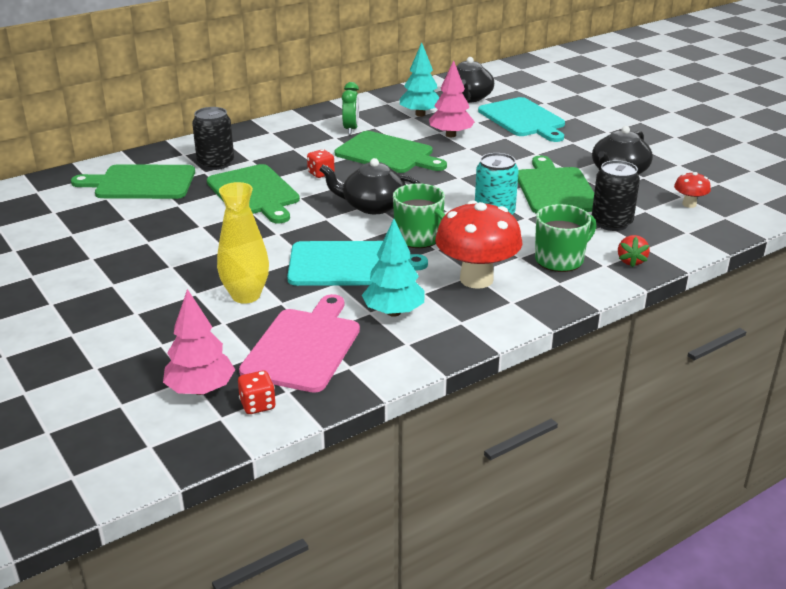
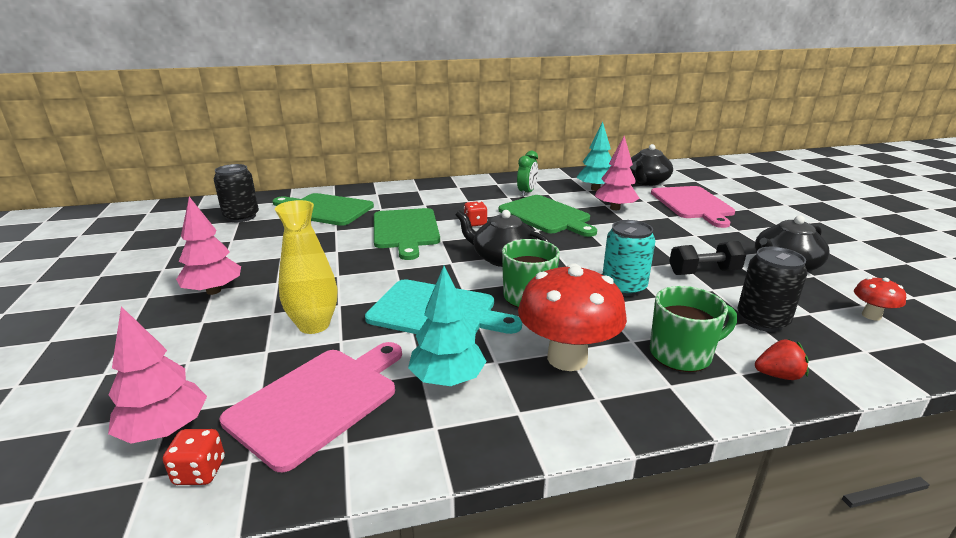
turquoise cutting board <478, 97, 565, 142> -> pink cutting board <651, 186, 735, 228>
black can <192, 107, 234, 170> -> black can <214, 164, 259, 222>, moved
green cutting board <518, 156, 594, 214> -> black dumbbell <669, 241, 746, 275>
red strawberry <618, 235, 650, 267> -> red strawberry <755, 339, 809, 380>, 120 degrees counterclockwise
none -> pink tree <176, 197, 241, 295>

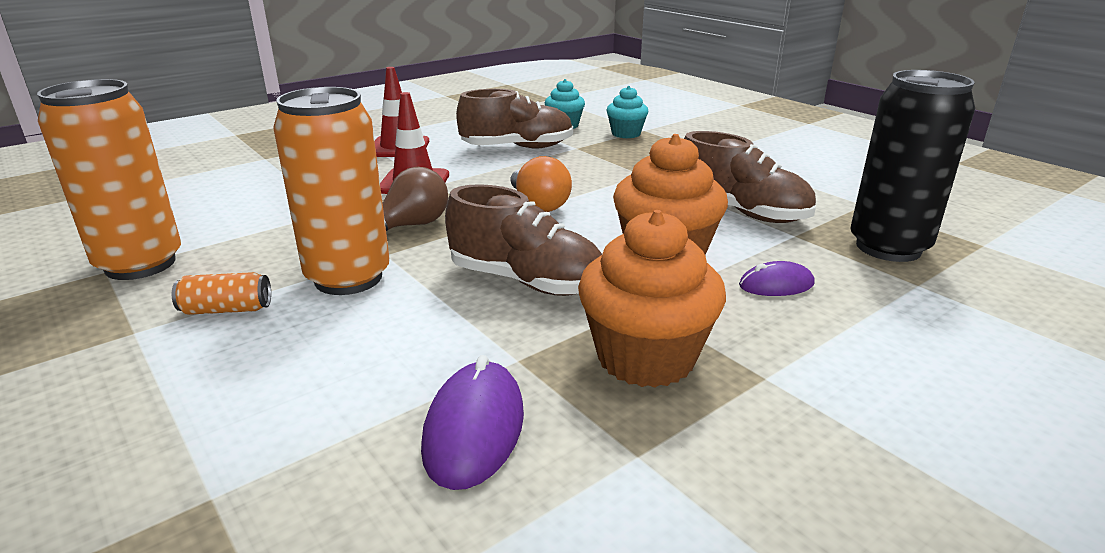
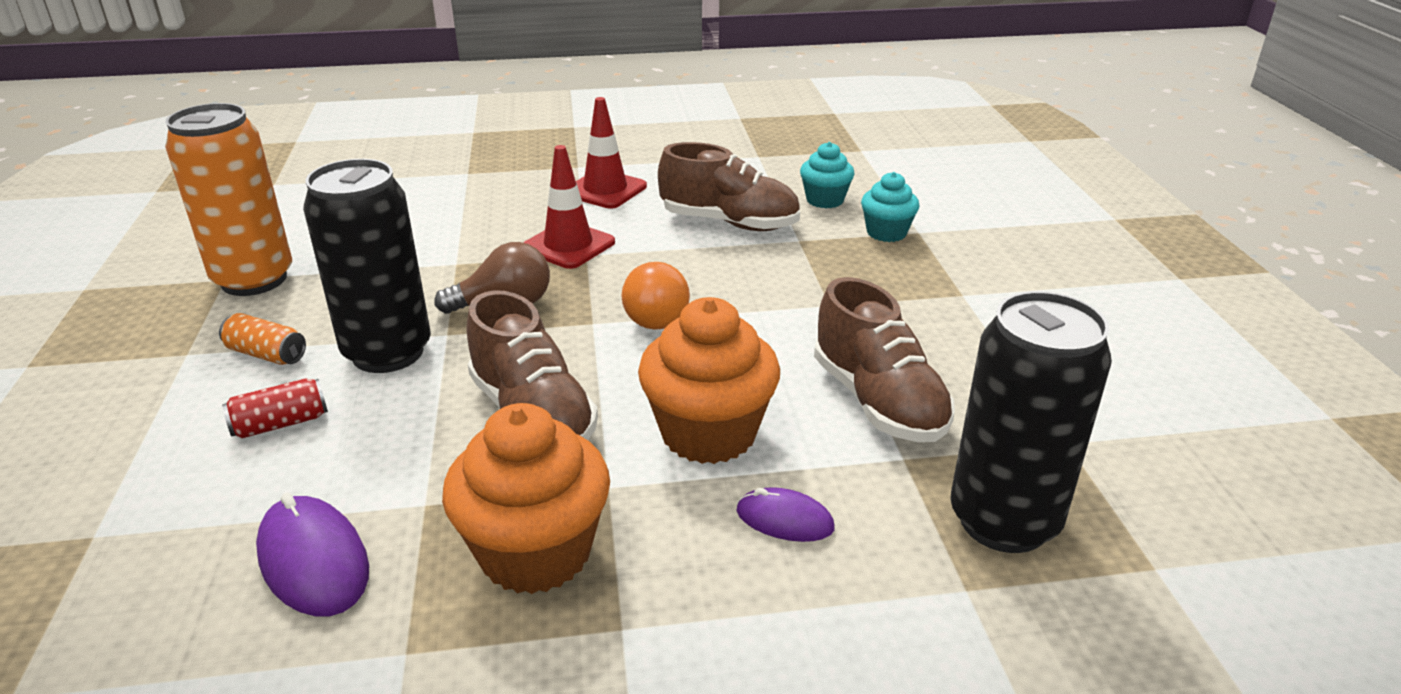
orange can <273, 87, 390, 295> -> black can <303, 159, 431, 373>
purple mouse <421, 355, 524, 490> -> purple mouse <256, 493, 369, 616>, 75 degrees counterclockwise
none -> red can <222, 378, 328, 438>

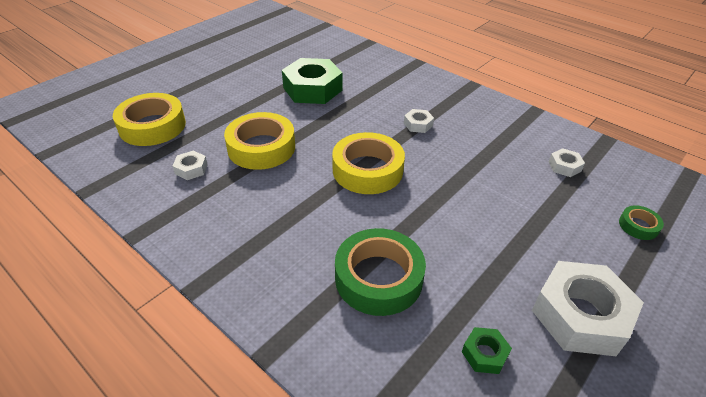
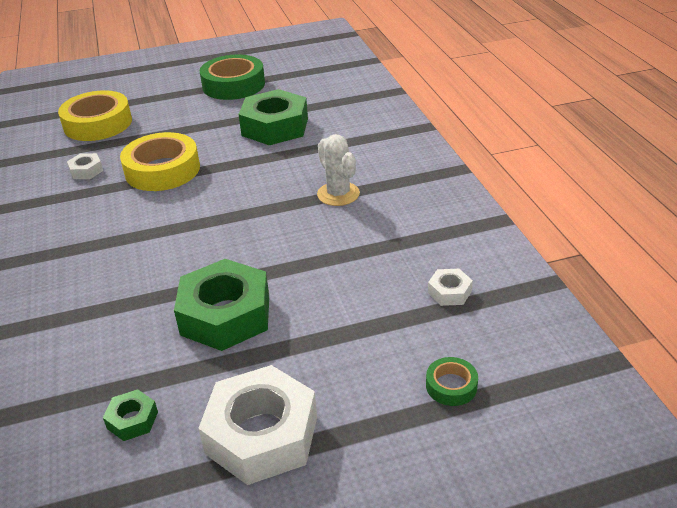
white nut <404, 109, 434, 133> -> white cactus <317, 134, 360, 206>
yellow tape <332, 132, 405, 194> -> none
green tape <335, 228, 426, 316> -> green tape <199, 54, 265, 100>, moved
none -> green nut <174, 259, 269, 351>

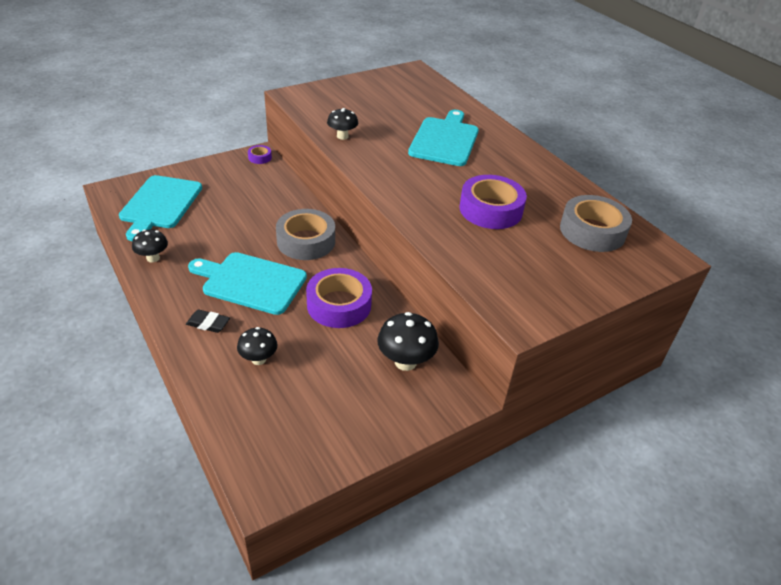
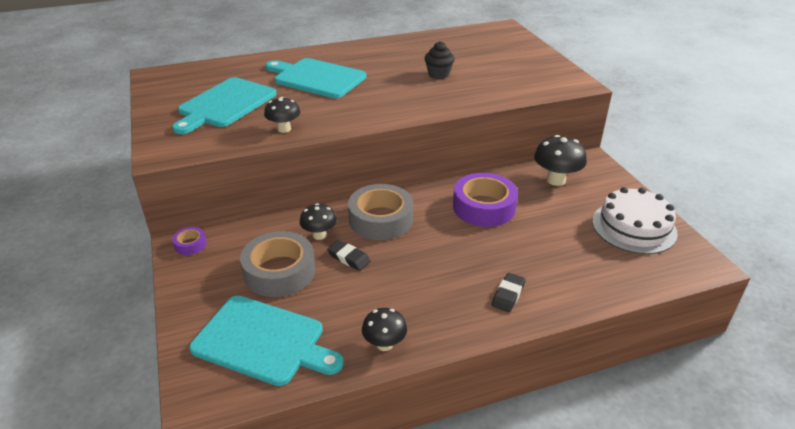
purple tape <460, 175, 527, 229> -> black cupcake <424, 41, 455, 79>
grey tape <560, 195, 632, 252> -> grey tape <240, 231, 315, 297>, moved
turquoise cutting board <188, 252, 307, 315> -> turquoise cutting board <172, 77, 277, 134>, moved
black mushroom <237, 327, 278, 365> -> black mushroom <300, 203, 337, 240>, moved
none -> white cake <592, 187, 678, 254>
none -> black eraser <327, 240, 371, 271>

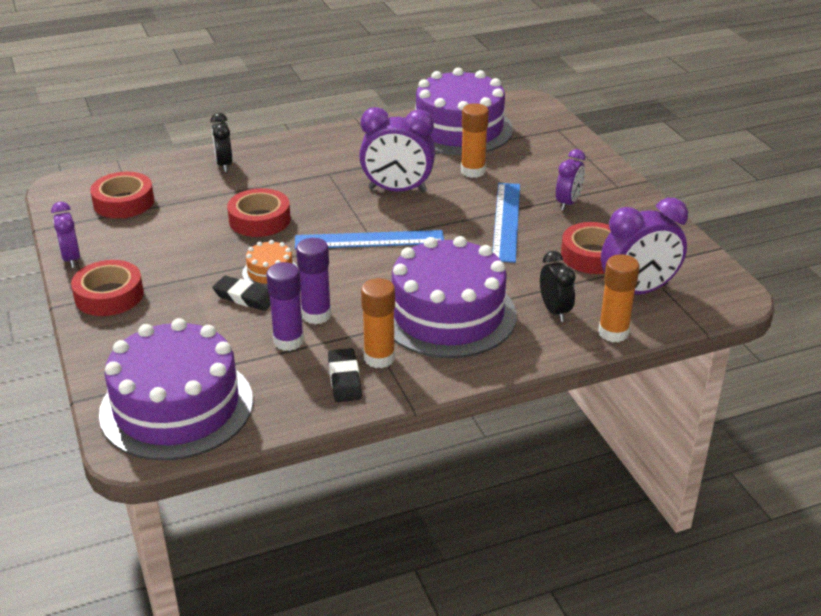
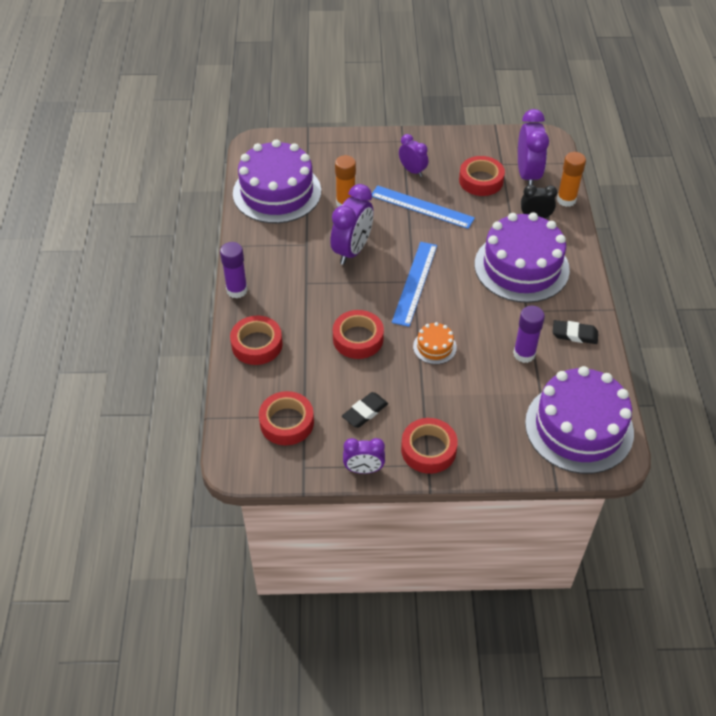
black clock <211, 113, 232, 172> -> red tape <230, 316, 283, 365>
purple glue stick <296, 238, 331, 324> -> purple glue stick <220, 242, 248, 299>, moved
black eraser <212, 276, 271, 311> -> black eraser <342, 392, 388, 428>, moved
orange glue stick <361, 278, 395, 368> -> none

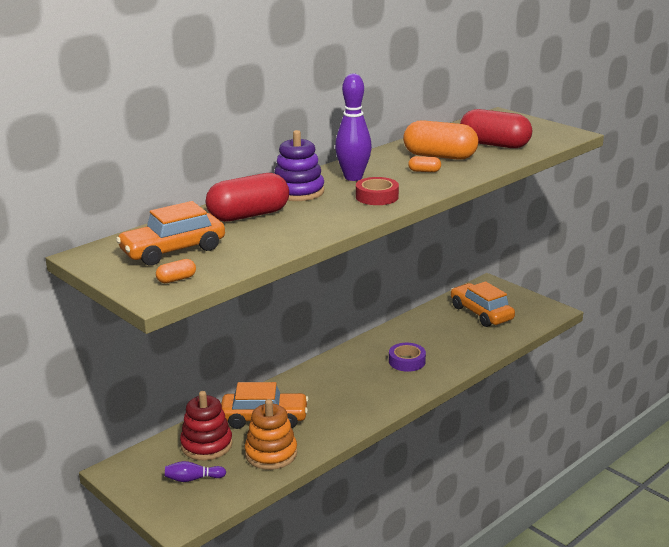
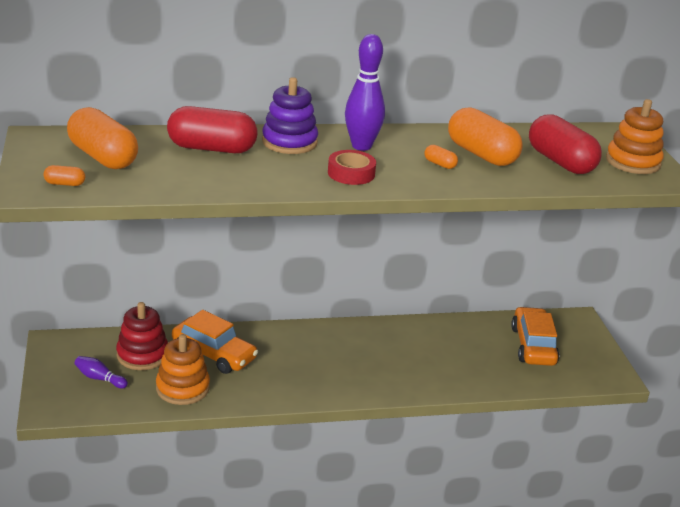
orange car <116, 201, 225, 266> -> orange capsule <67, 107, 138, 169>
purple tape <389, 343, 426, 372> -> none
none -> orange stacking toy <606, 99, 664, 174>

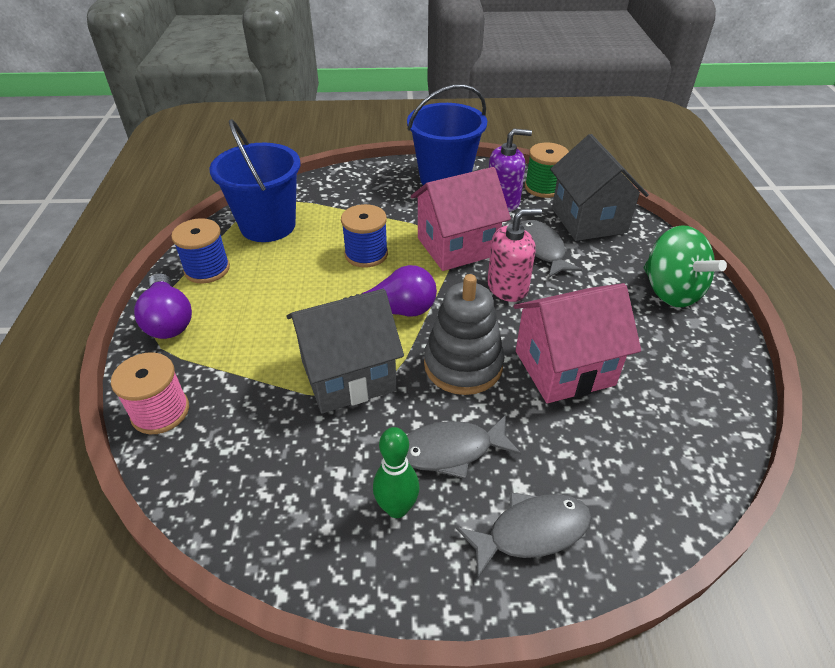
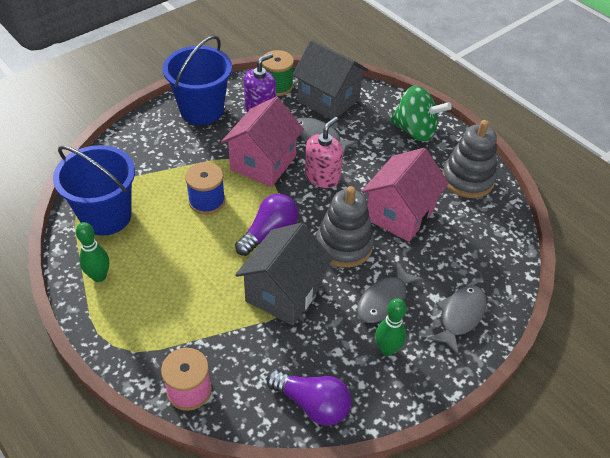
blue spool <171, 218, 230, 284> -> green bowling pin <76, 222, 109, 282>
purple light bulb <134, 273, 192, 339> -> purple light bulb <267, 370, 351, 426>, moved
none -> grey stacking toy <442, 120, 497, 198>

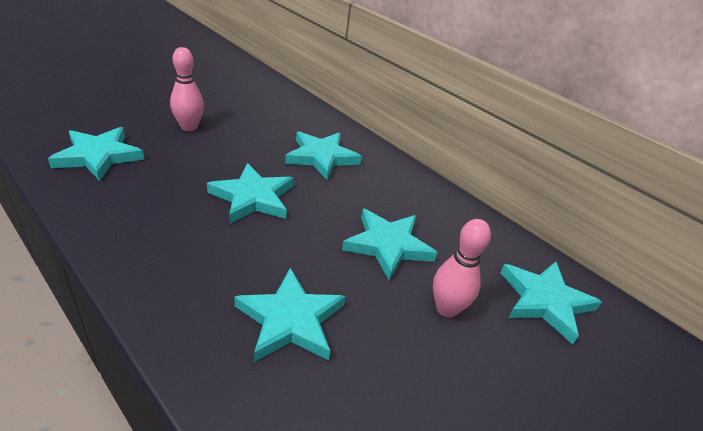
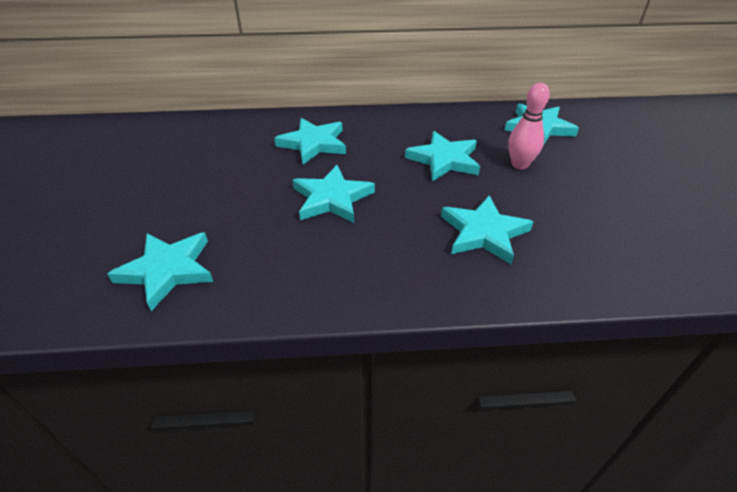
pink bowling pin <170, 47, 204, 131> -> none

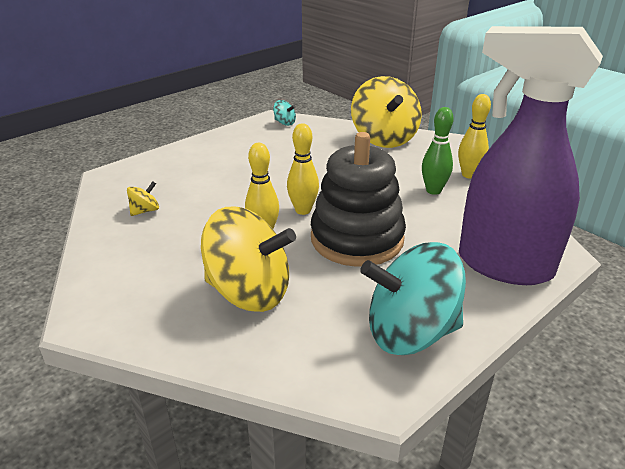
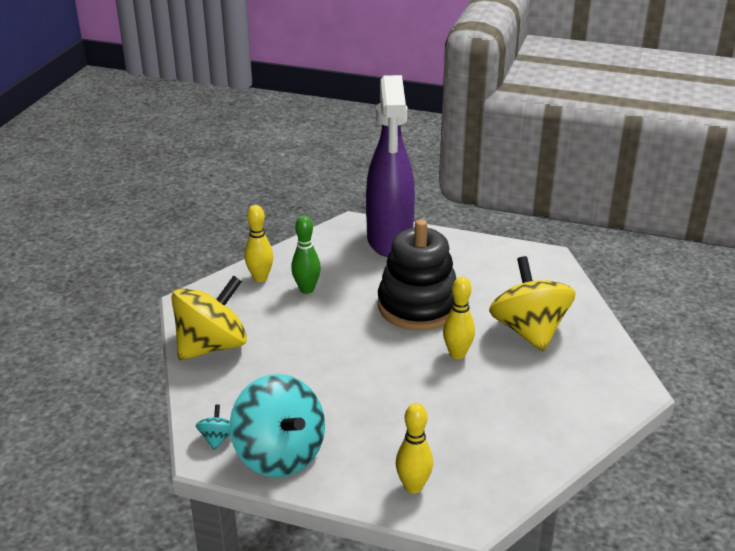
yellow bowling pin <287, 123, 319, 215> -> yellow bowling pin <396, 403, 433, 494>, moved
yellow spinning top <127, 181, 159, 216> -> none
turquoise spinning top <360, 242, 466, 355> -> turquoise spinning top <230, 374, 325, 477>, moved

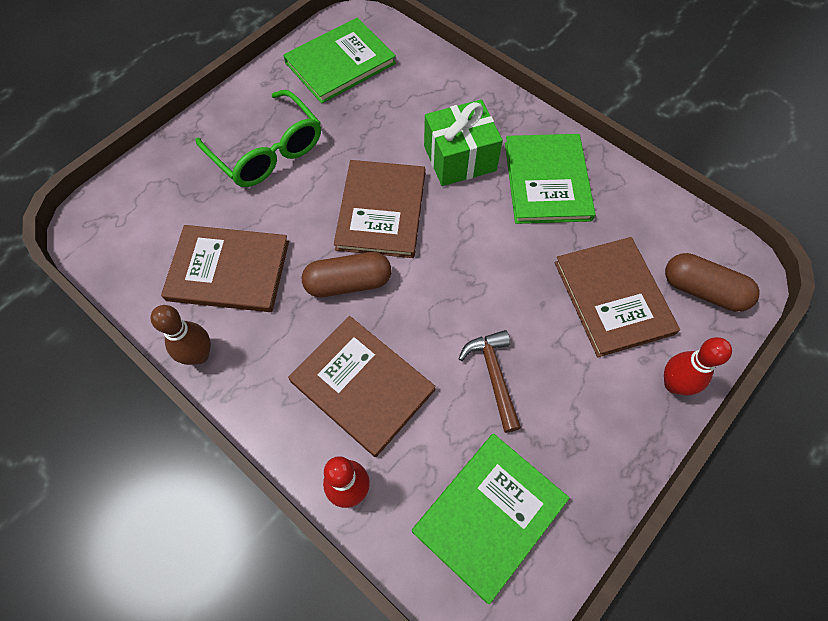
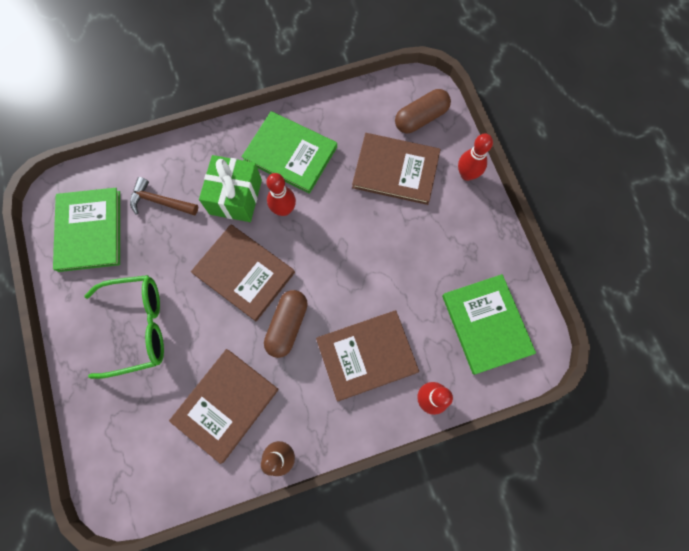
brown hammer <459, 330, 521, 433> -> brown hammer <130, 177, 198, 215>, moved
none -> red bowling pin <266, 173, 296, 216>

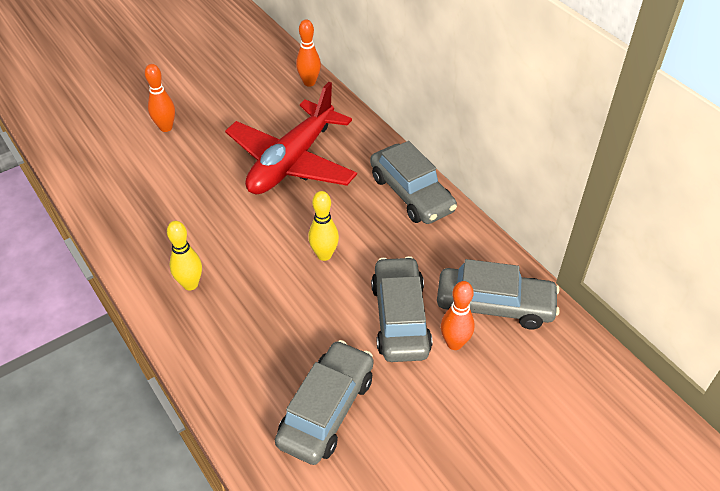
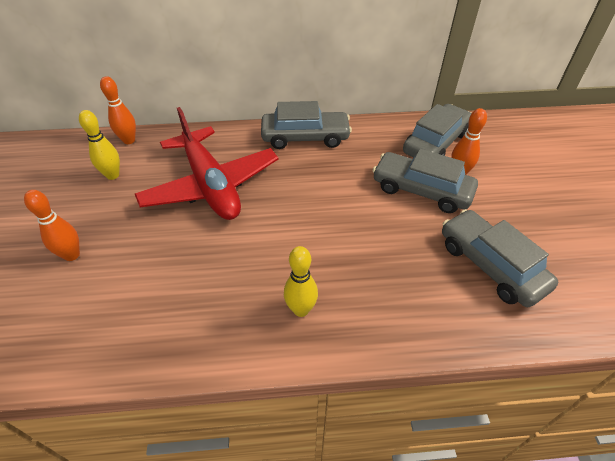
yellow bowling pin <308, 191, 339, 261> -> yellow bowling pin <79, 110, 120, 180>, moved

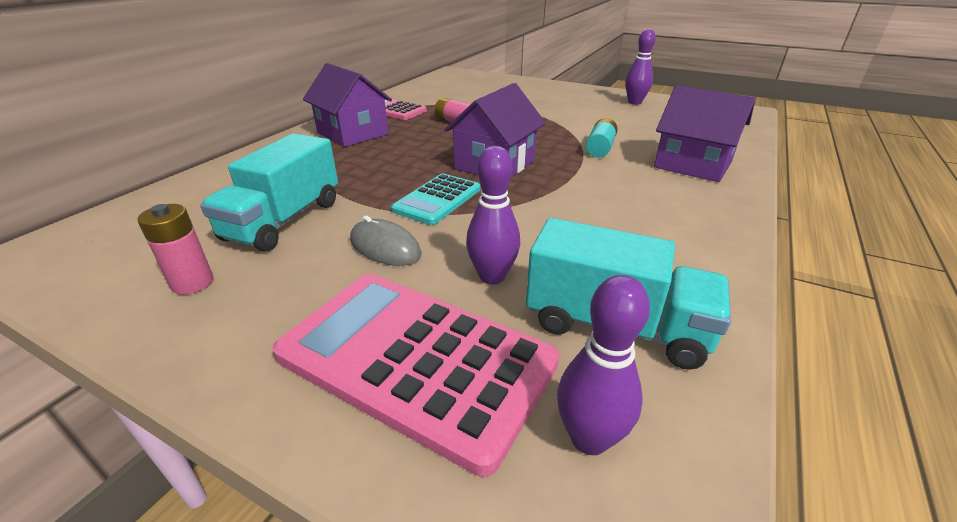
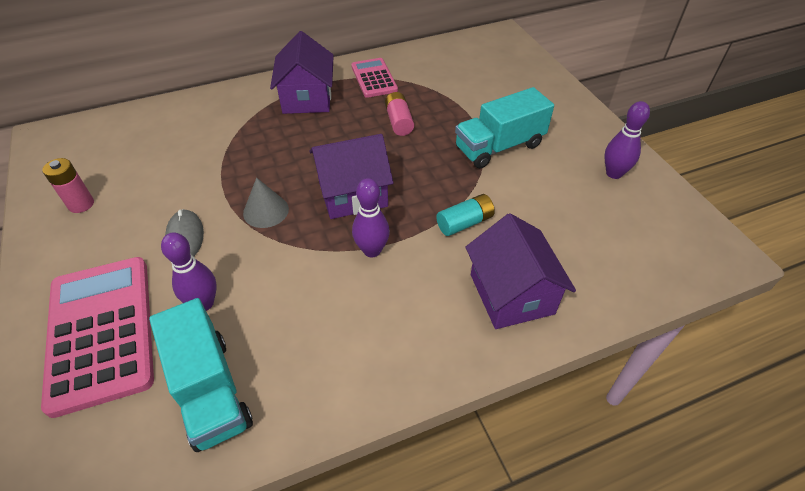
turquoise truck <200, 133, 338, 252> -> turquoise truck <455, 87, 554, 168>, moved
turquoise calculator <391, 174, 480, 225> -> grey cone <243, 178, 289, 228>
purple bowling pin <557, 275, 650, 455> -> purple bowling pin <352, 178, 390, 257>, moved

